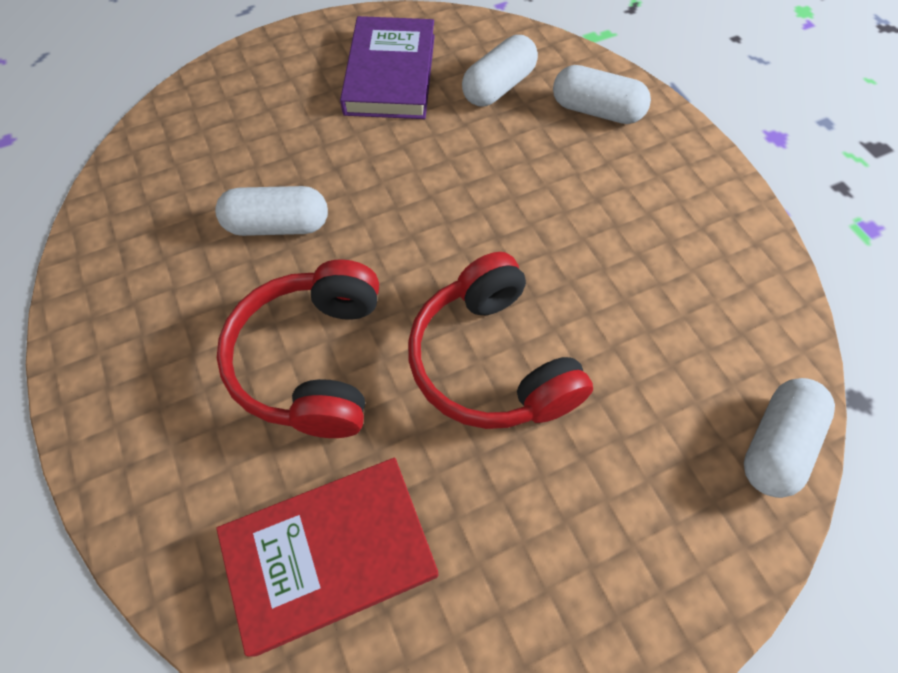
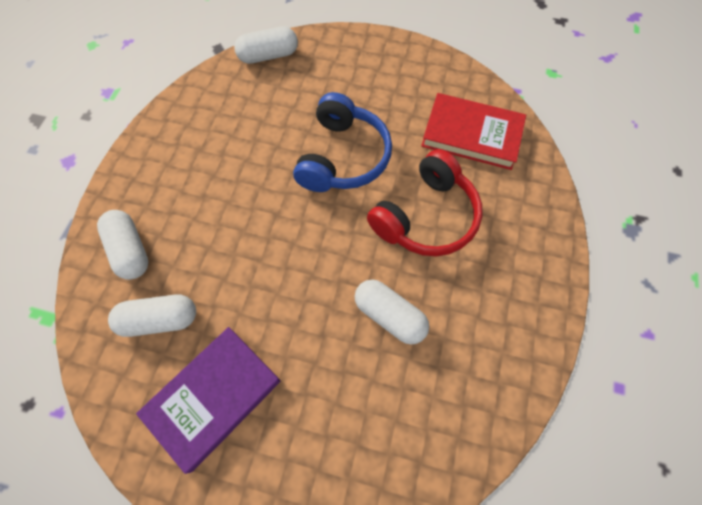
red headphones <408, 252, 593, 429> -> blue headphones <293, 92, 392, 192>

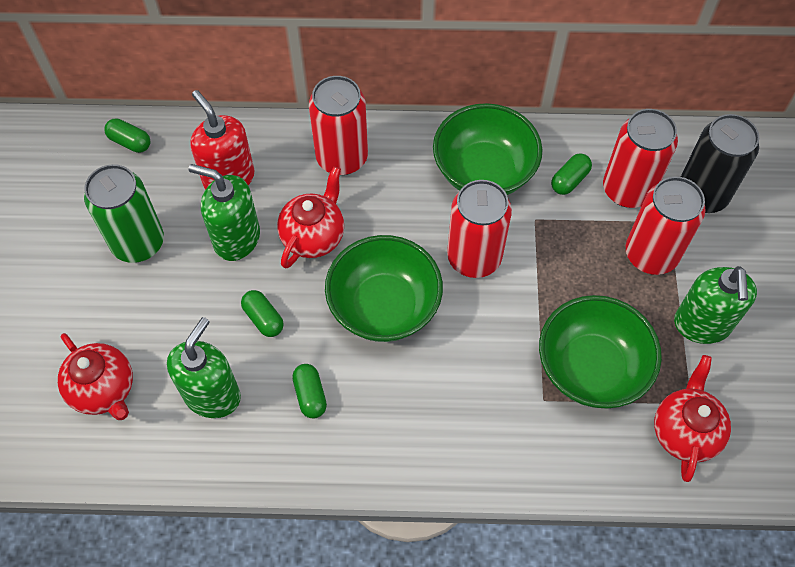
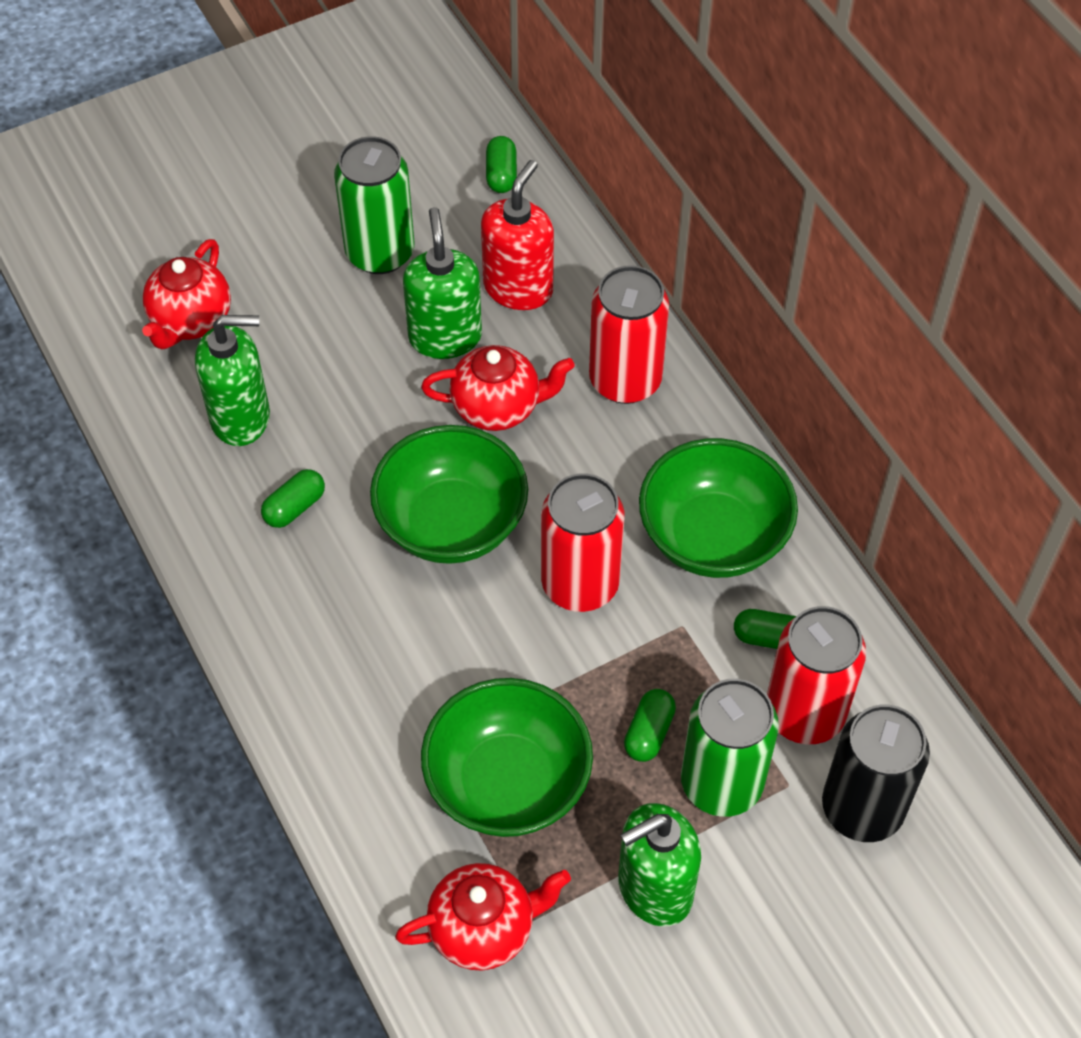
red can <626, 177, 706, 275> -> green can <681, 679, 779, 817>
green capsule <241, 290, 284, 337> -> green capsule <624, 689, 676, 762>, moved

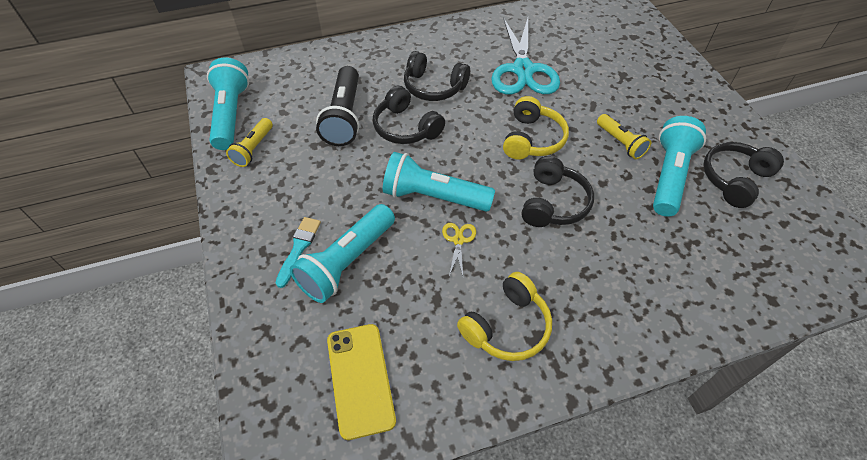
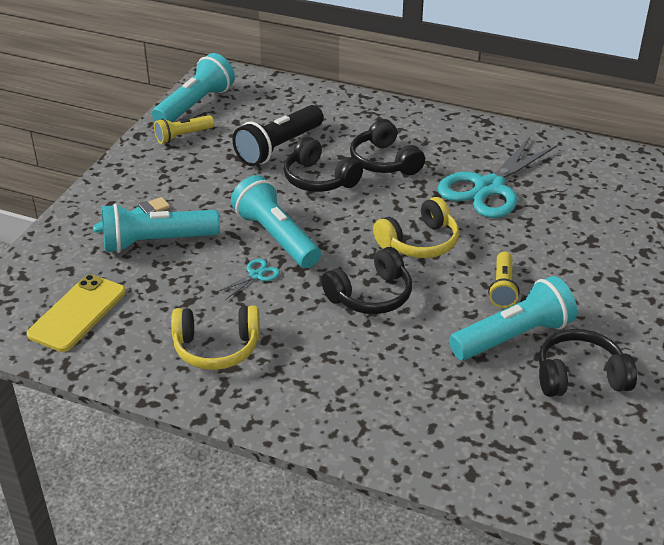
black headphones <373, 86, 445, 144> -> black headphones <284, 137, 363, 192>, 45 degrees counterclockwise
yellow scissors <442, 223, 476, 276> -> turquoise scissors <215, 259, 280, 300>

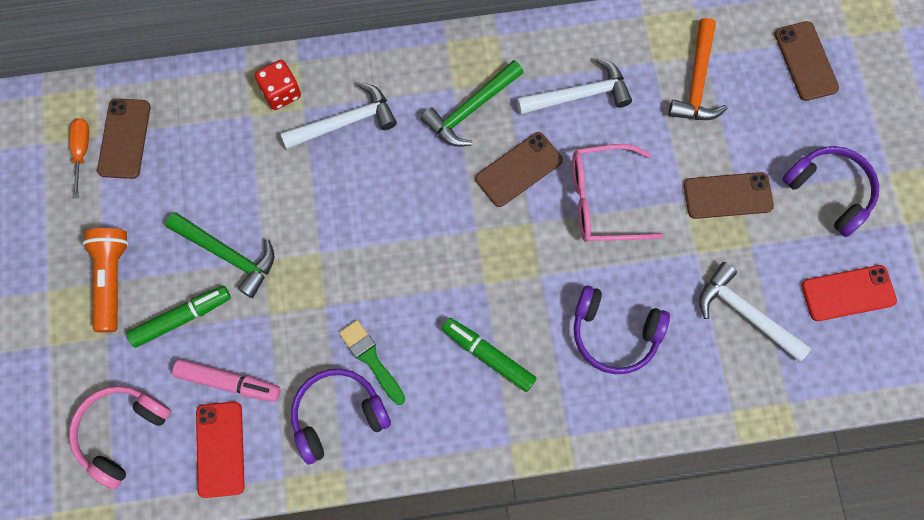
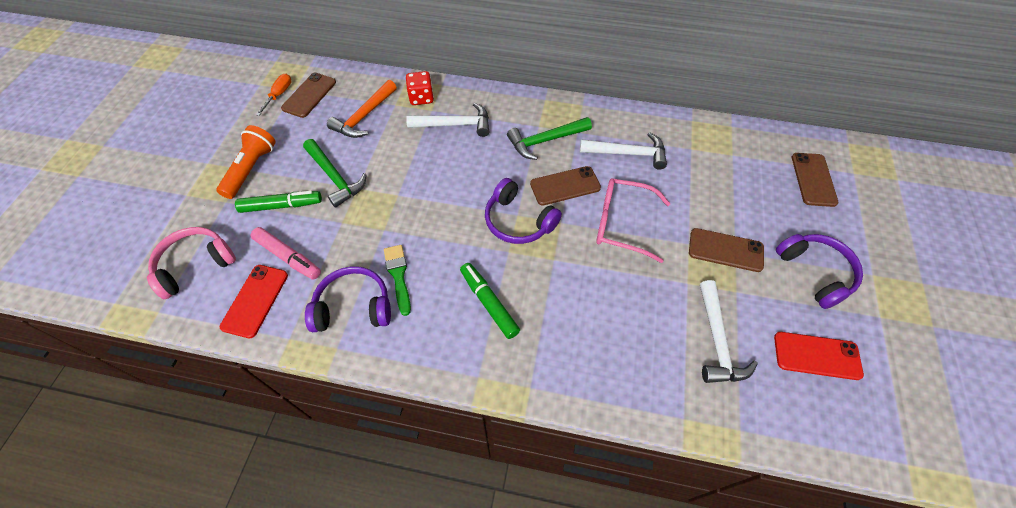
orange hammer <668, 18, 728, 120> -> orange hammer <327, 80, 397, 138>, moved
white hammer <699, 262, 811, 362> -> white hammer <700, 280, 758, 383>, 150 degrees counterclockwise
purple headphones <574, 286, 670, 374> -> purple headphones <485, 178, 562, 244>, moved

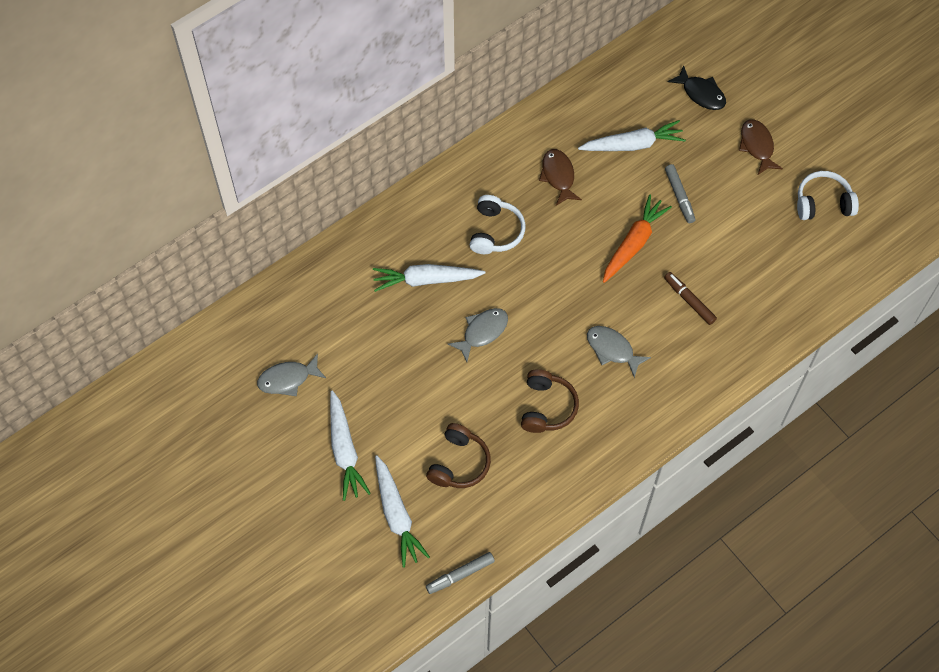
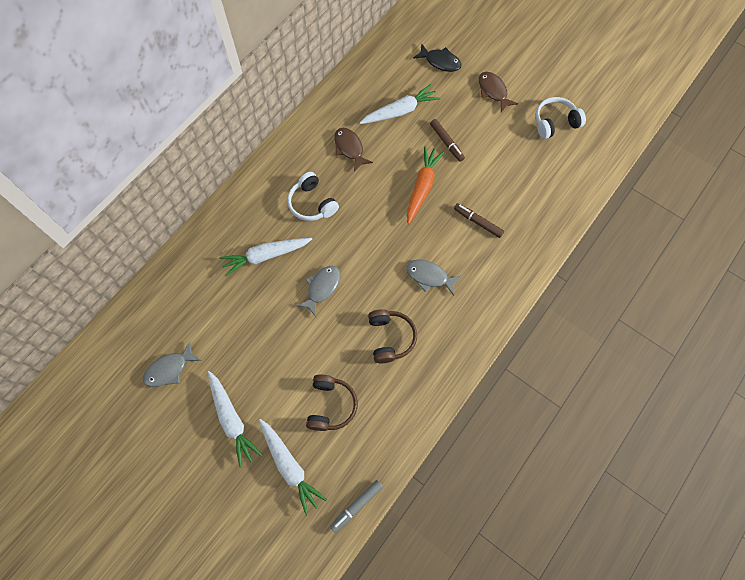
grey marker <665, 164, 695, 223> -> brown marker <430, 119, 465, 162>
white headphones <470, 195, 526, 254> -> white headphones <287, 172, 339, 221>, 150 degrees clockwise

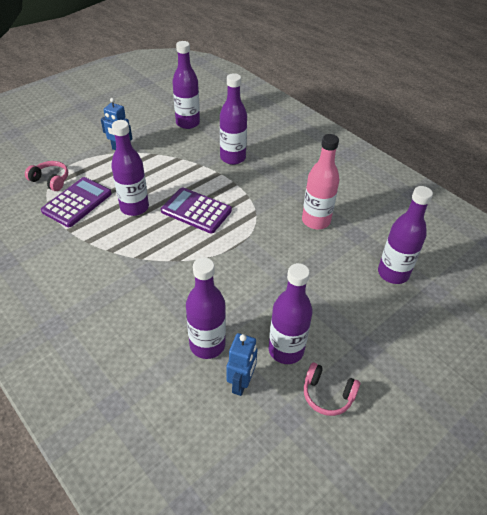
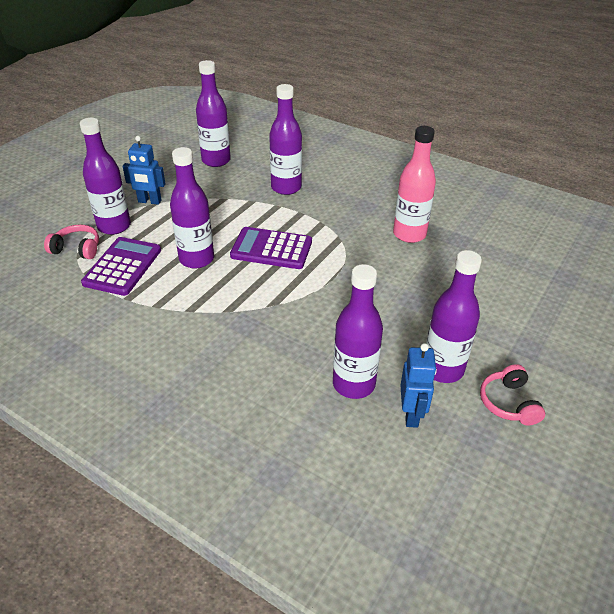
purple bottle <378, 186, 433, 284> -> purple bottle <80, 118, 131, 235>, moved
pink headphones <304, 362, 360, 416> -> pink headphones <480, 364, 545, 425>, 75 degrees clockwise

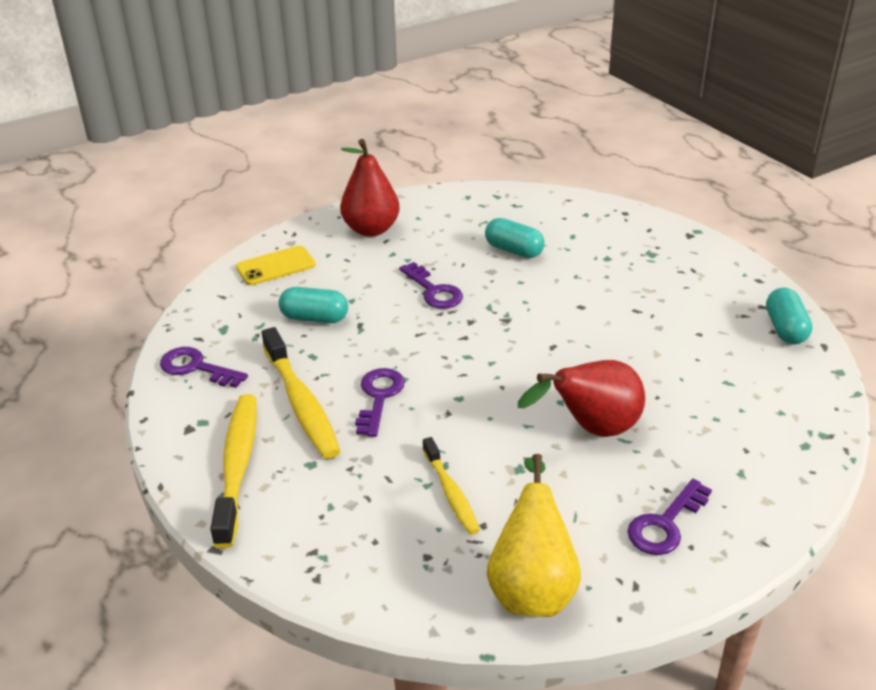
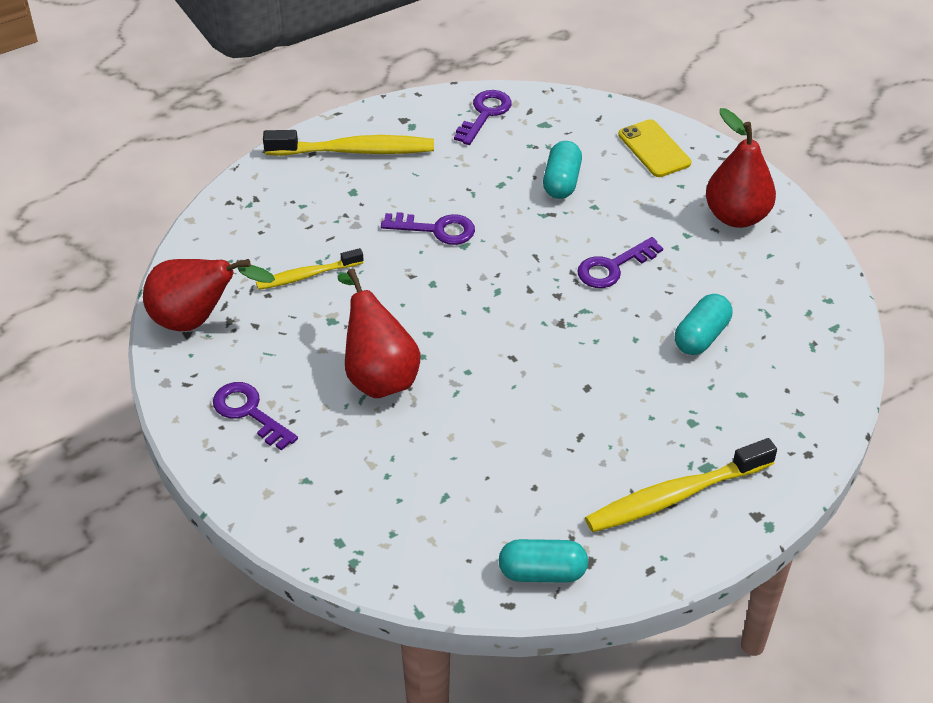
yellow toothbrush <262, 327, 341, 459> -> yellow toothbrush <585, 438, 777, 532>, moved
yellow pear <487, 454, 581, 617> -> red pear <143, 259, 275, 331>

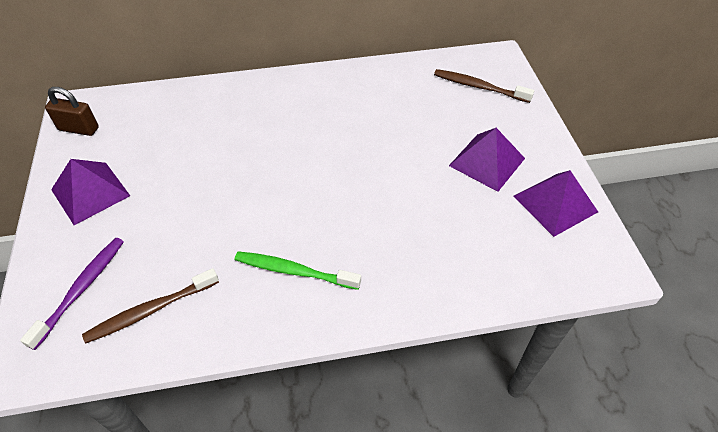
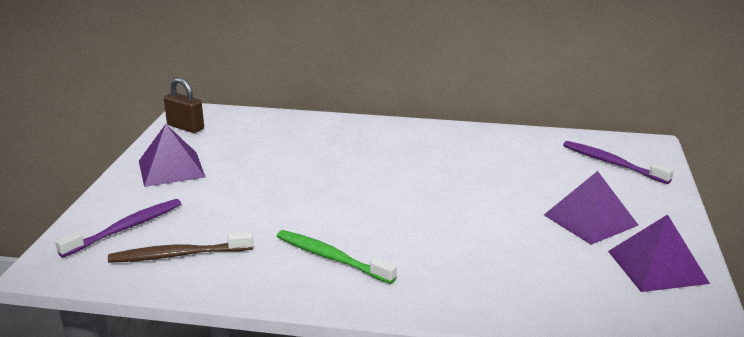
brown toothbrush <434, 69, 534, 103> -> purple toothbrush <563, 141, 674, 184>

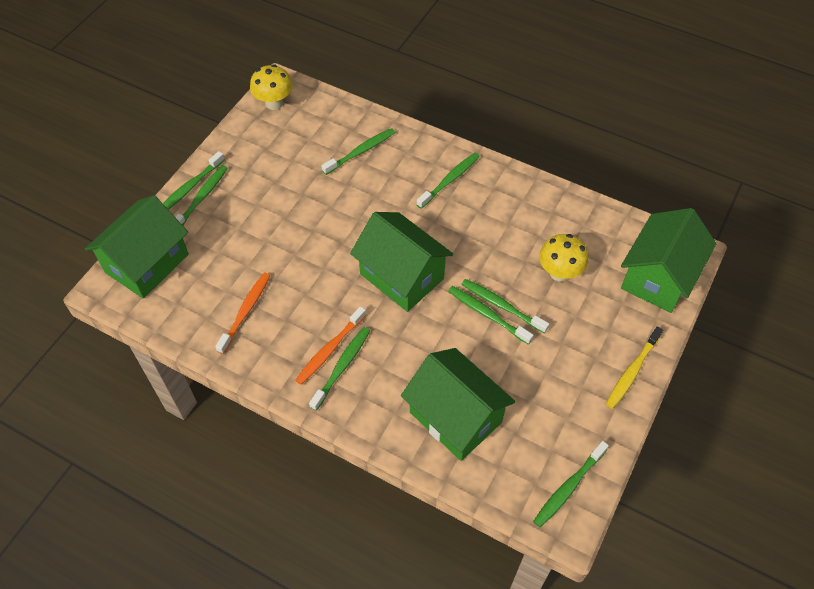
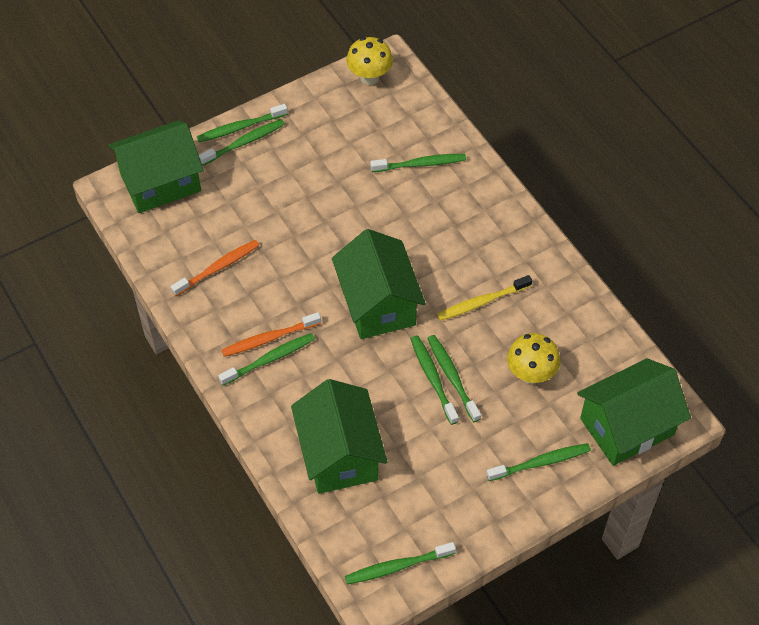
green toothbrush <416, 153, 480, 209> -> green toothbrush <486, 443, 591, 481>, moved
yellow toothbrush <606, 327, 663, 409> -> yellow toothbrush <437, 275, 532, 321>, moved

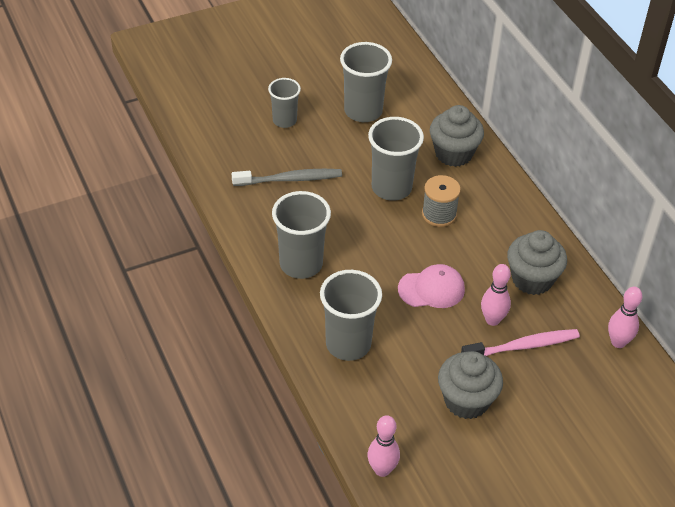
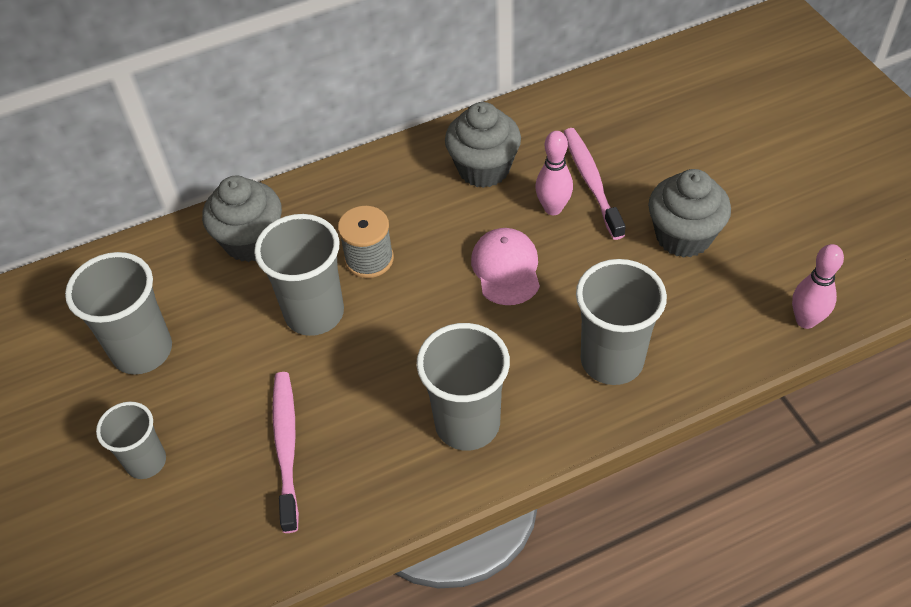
grey toothbrush <232, 169, 342, 186> -> pink toothbrush <273, 372, 299, 533>
pink bowling pin <608, 287, 642, 348> -> none

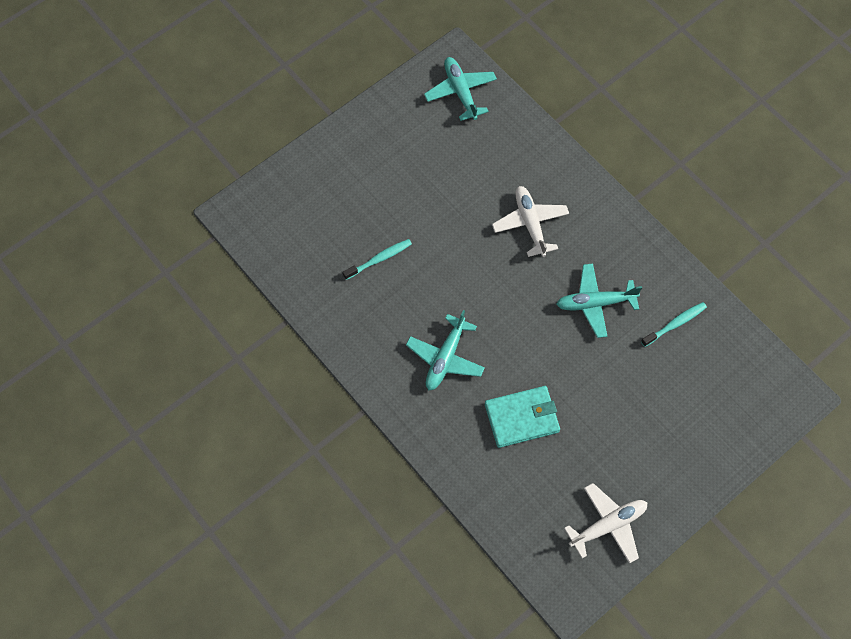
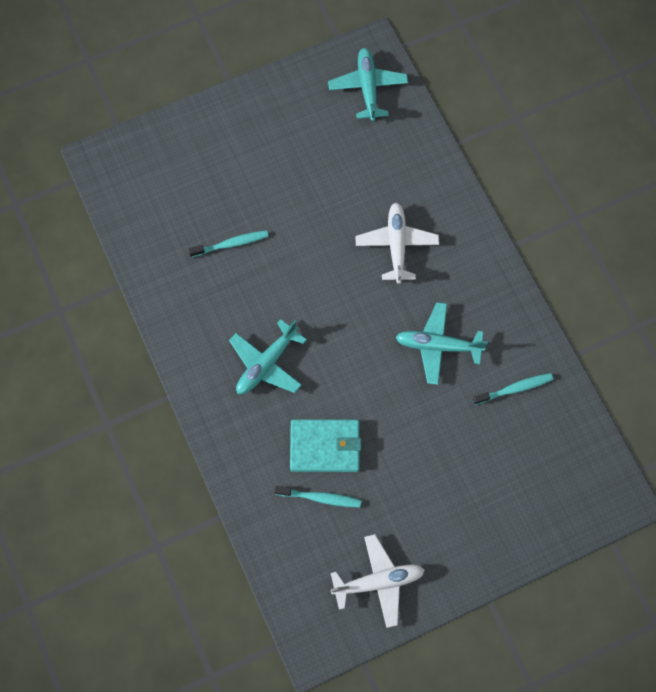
none -> turquoise toothbrush <274, 486, 361, 508>

